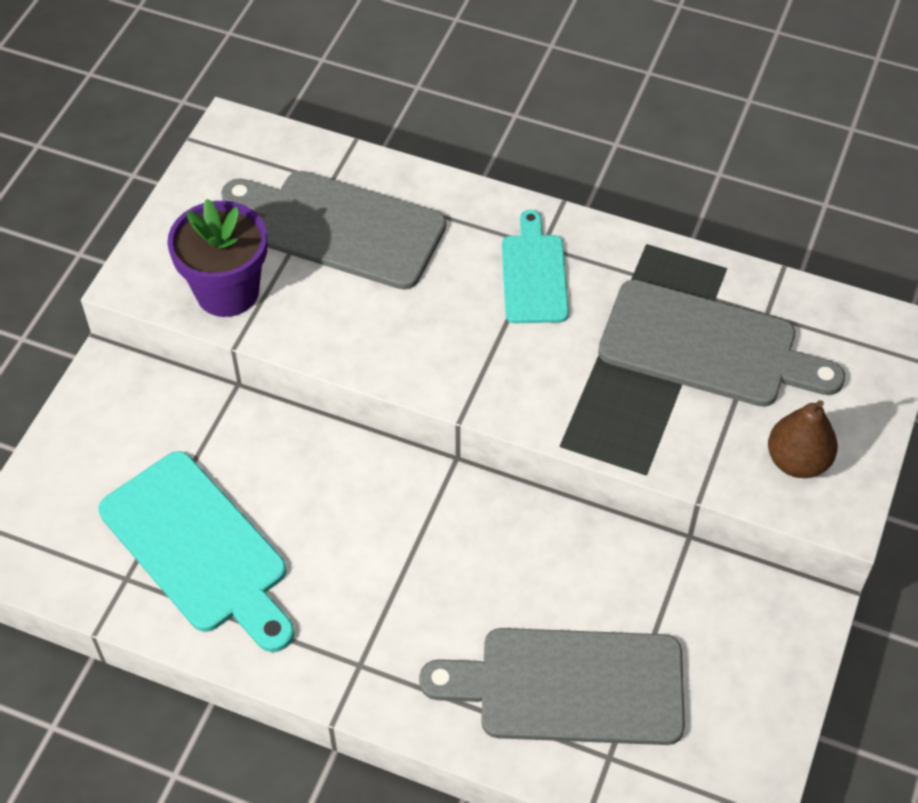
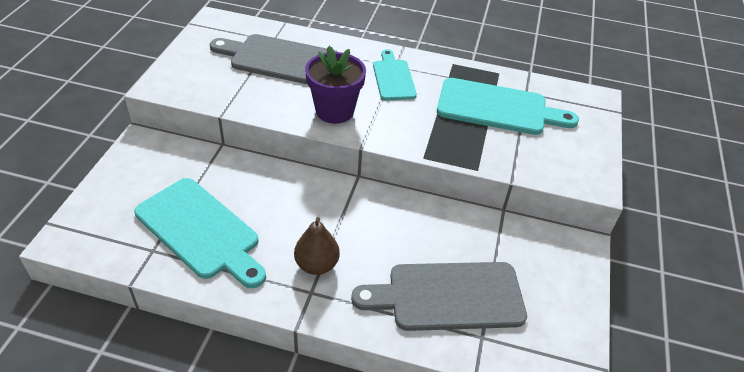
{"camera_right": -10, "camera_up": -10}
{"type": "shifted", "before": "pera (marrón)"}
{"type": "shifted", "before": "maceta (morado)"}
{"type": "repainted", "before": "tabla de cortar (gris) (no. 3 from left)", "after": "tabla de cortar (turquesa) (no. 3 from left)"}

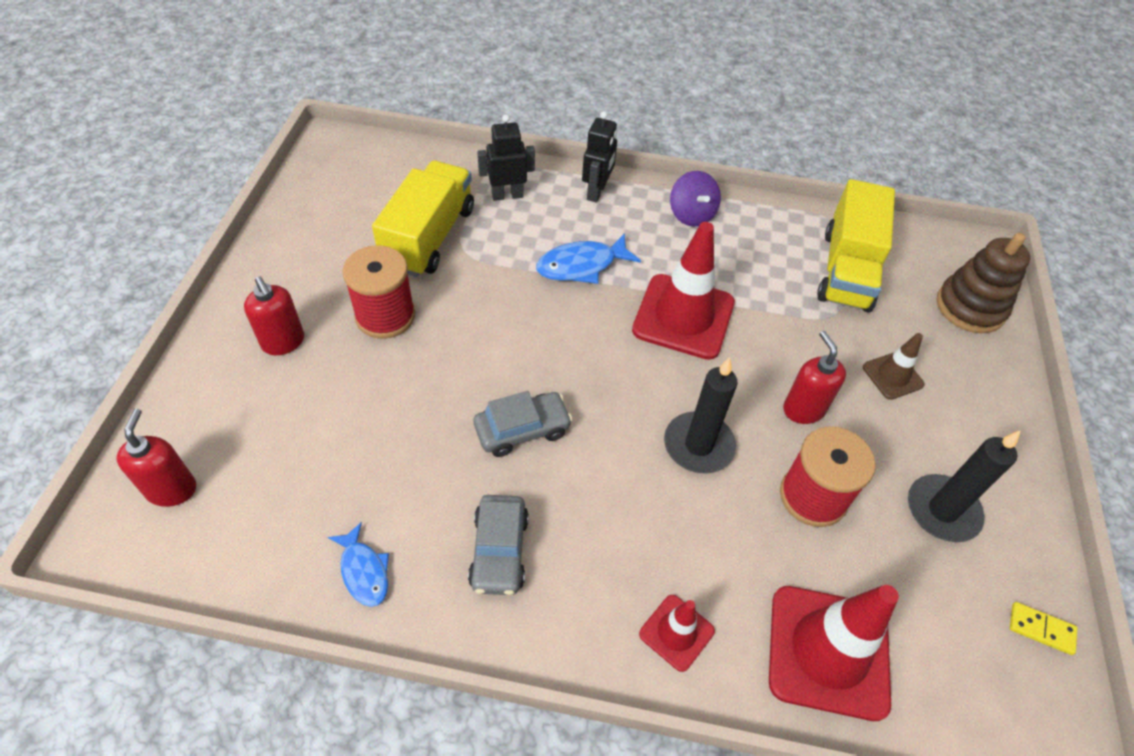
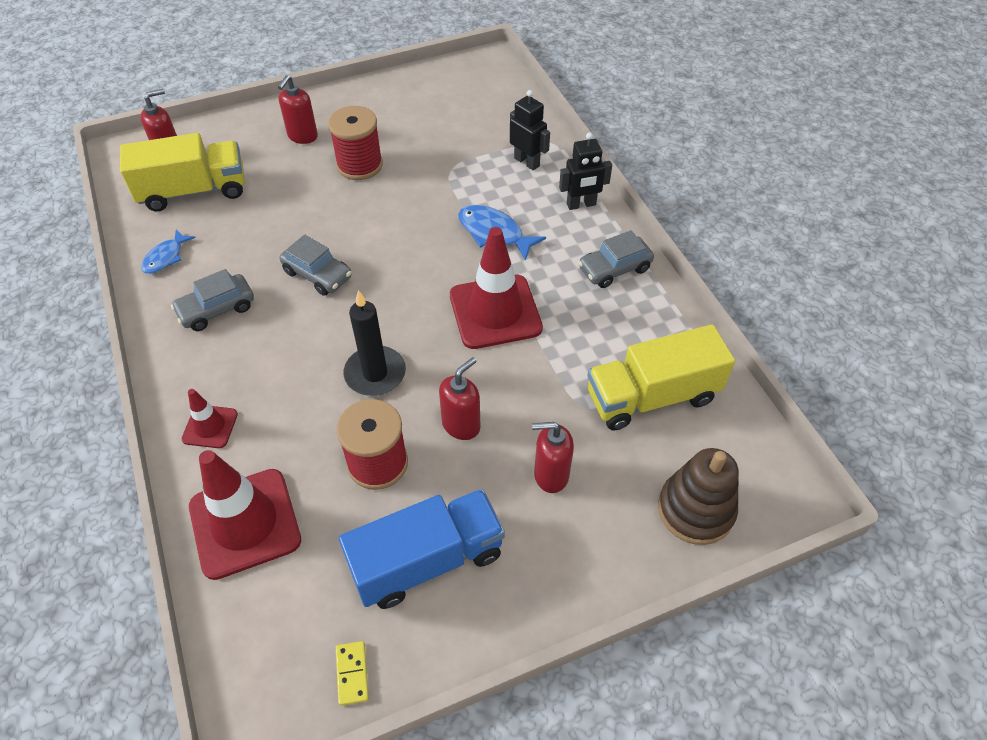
{"camera_right": 60, "camera_up": 0}
{"type": "shifted", "before": "camión (amarillo) (no. 1 from left)"}
{"type": "swapped", "before": "vela (negro) (no. 2 from left)", "after": "camión (azul)"}
{"type": "swapped", "before": "cono de tráfico (marrón)", "after": "dispensador de jabón (rojo) (no. 4 from left)"}
{"type": "swapped", "before": "peonza (morado)", "after": "coche (gris) (no. 3 from left)"}

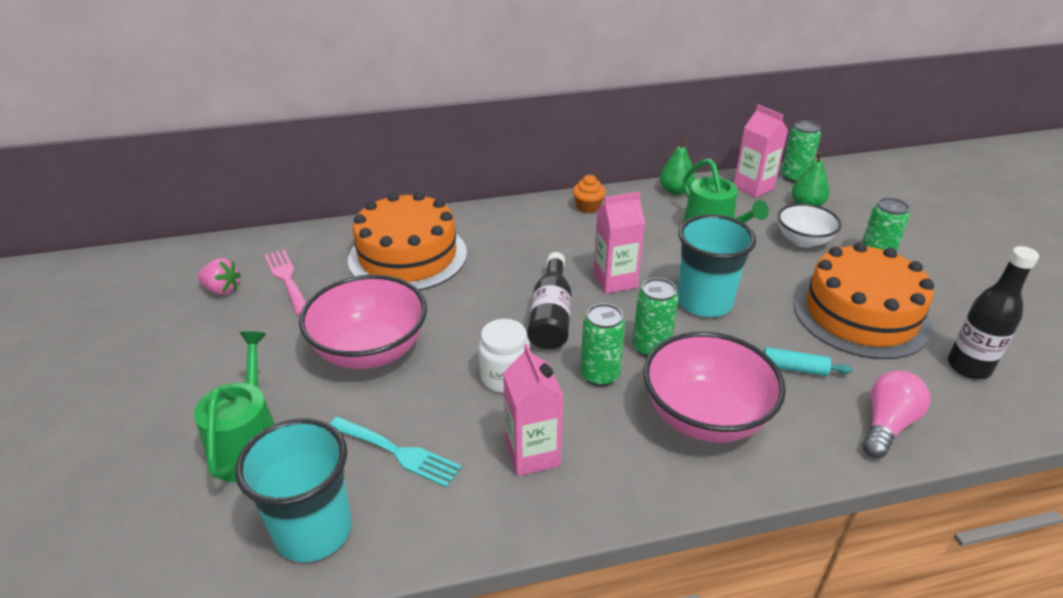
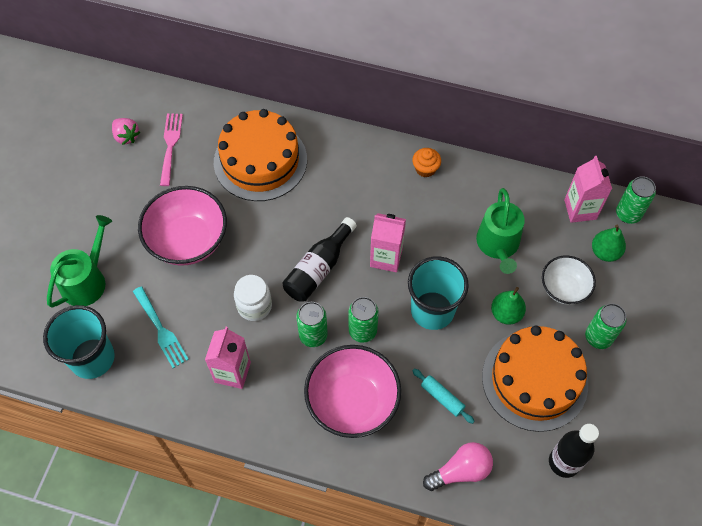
{"camera_right": 30, "camera_up": 25}
{"type": "shifted", "before": "pera (verde) (no. 1 from left)"}

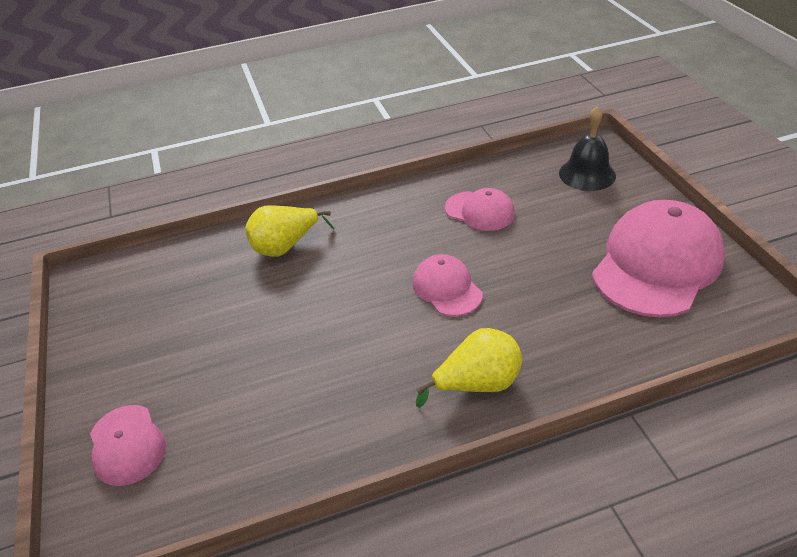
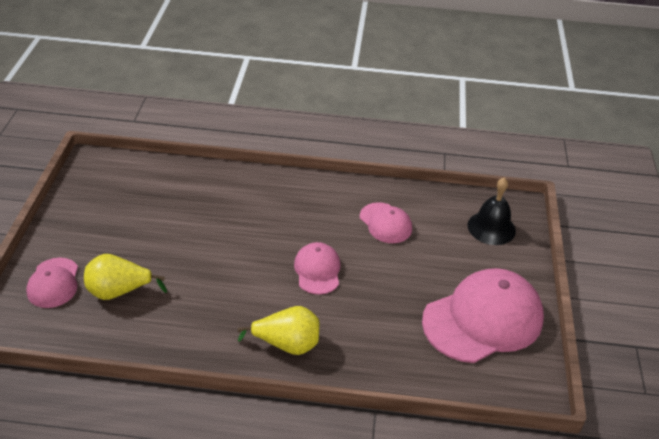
{"camera_right": 20, "camera_up": 0}
{"type": "shifted", "before": "pera (amarillo) (no. 1 from left)"}

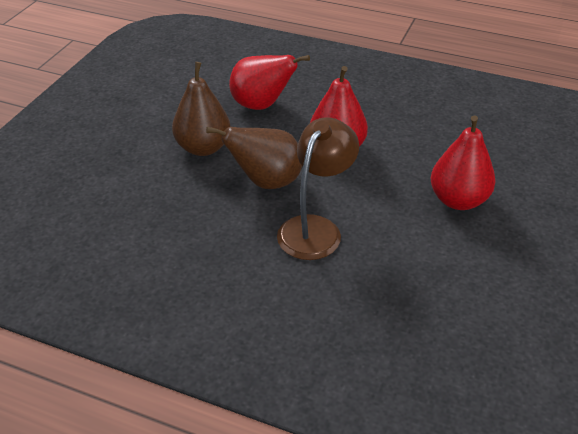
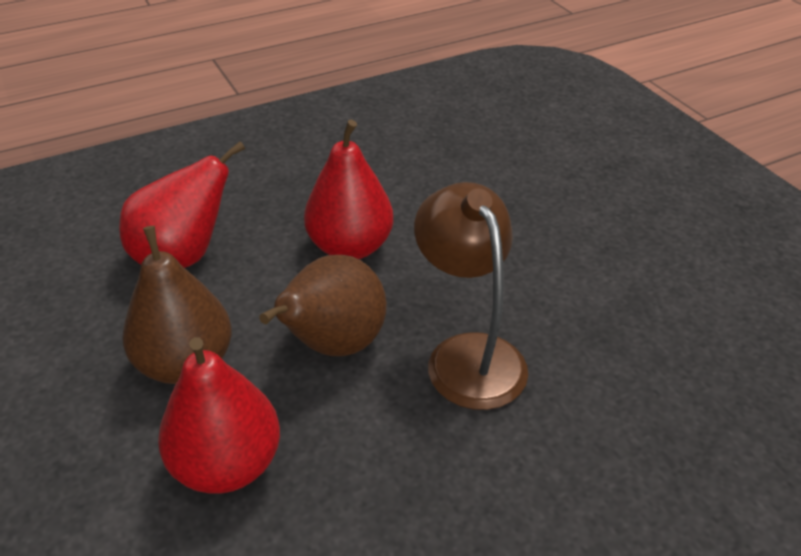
{"camera_right": -50, "camera_up": 0}
{"type": "shifted", "before": "pera (rojo) (no. 3 from left in the first image)", "after": "pera (rojo) (no. 2 from left)"}

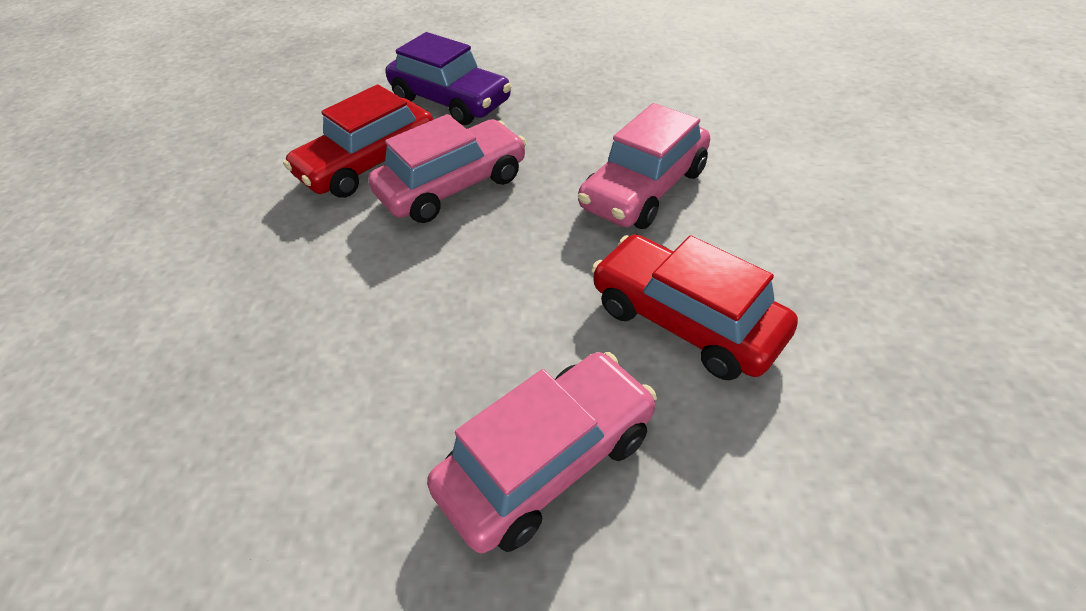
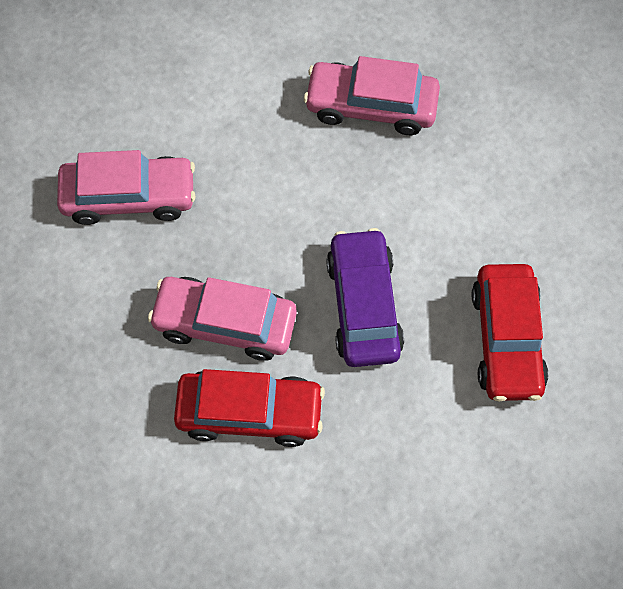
{"camera_right": -135, "camera_up": 20}
{"type": "shifted", "before": "coche (morado)"}
{"type": "shifted", "before": "coche (rojo) (no. 2 from left)"}

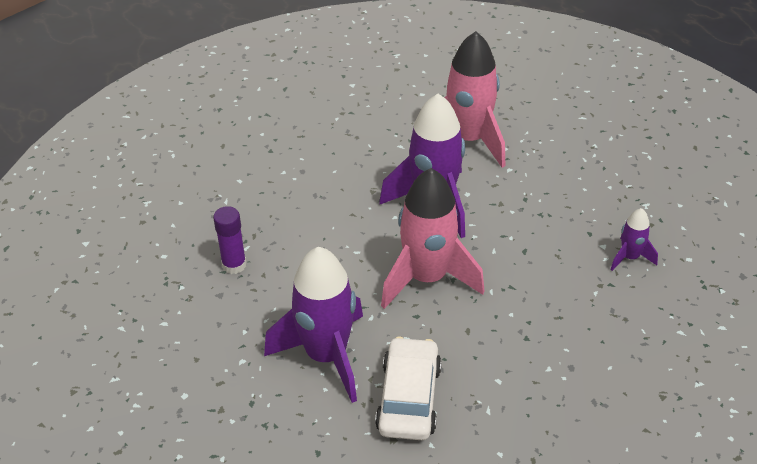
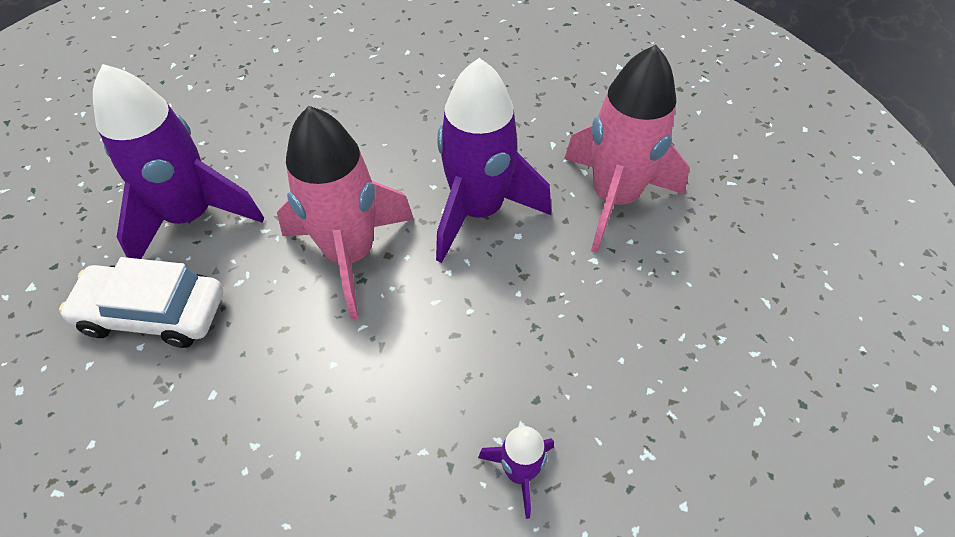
{"camera_right": 60, "camera_up": 10}
{"type": "rotated", "before": "coche (blanco)", "turn": -150}
{"type": "gone", "before": "barra de pegamento (morado)"}

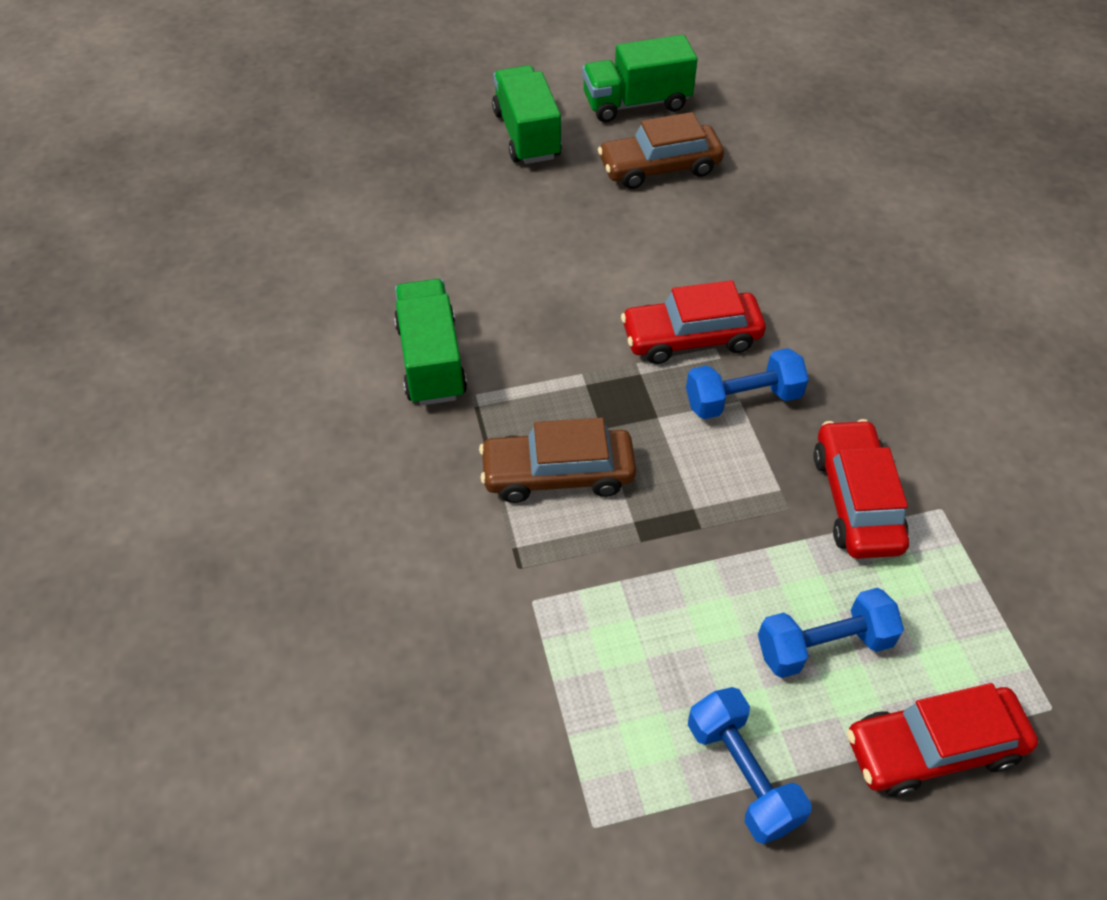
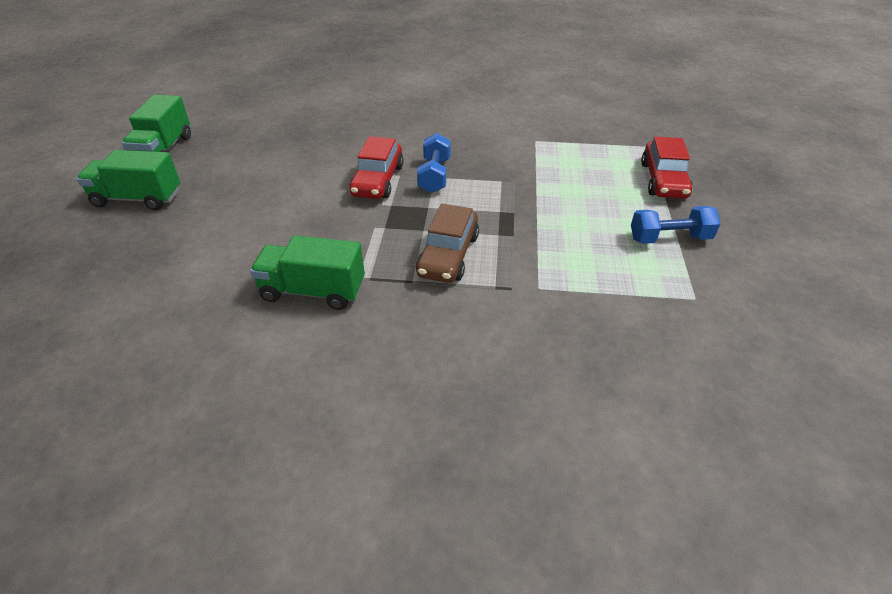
{"camera_right": -70, "camera_up": -10}
{"type": "gone", "before": "coche (marrón) (no. 2 from left)"}
{"type": "gone", "before": "mancuerna (azul) (no. 3 from left)"}
{"type": "gone", "before": "coche (rojo) (no. 2 from left)"}

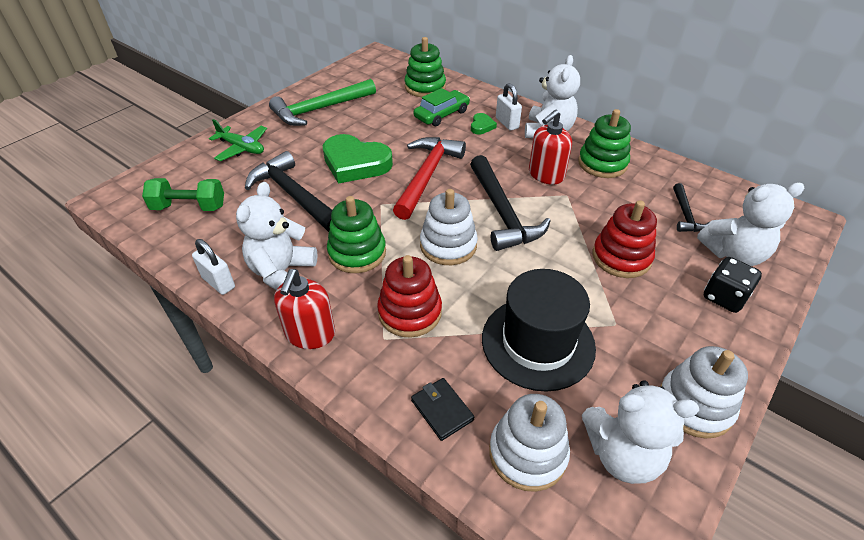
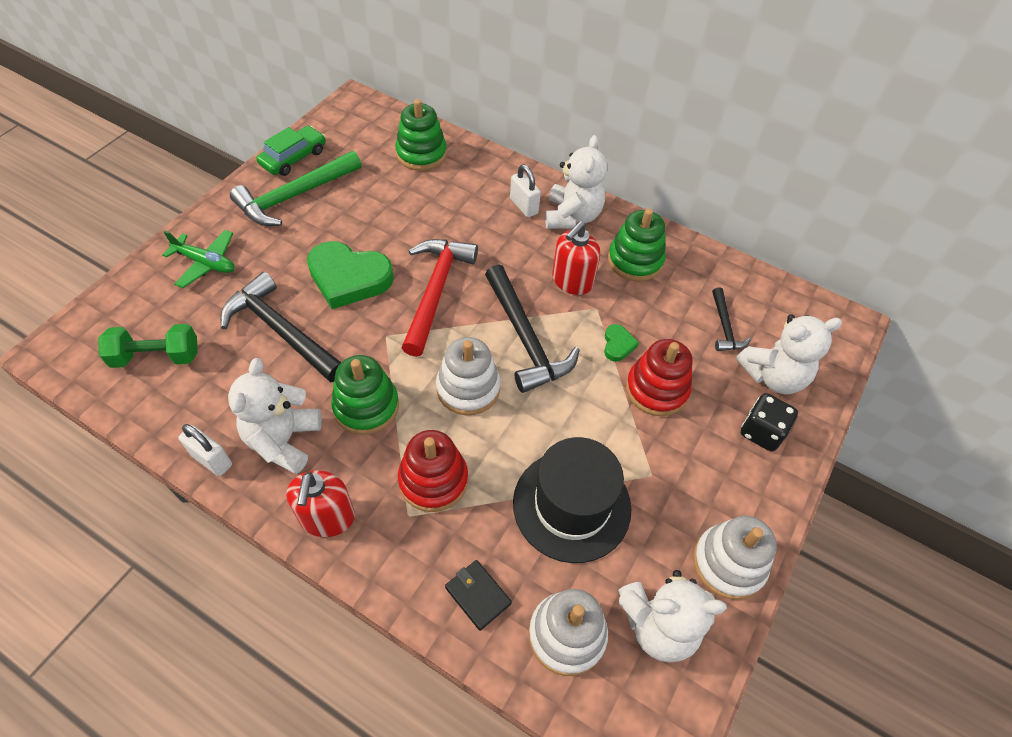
{"camera_right": -10, "camera_up": 10}
{"type": "shifted", "before": "coche (verde)"}
{"type": "shifted", "before": "corazón (verde) (no. 2 from left)"}

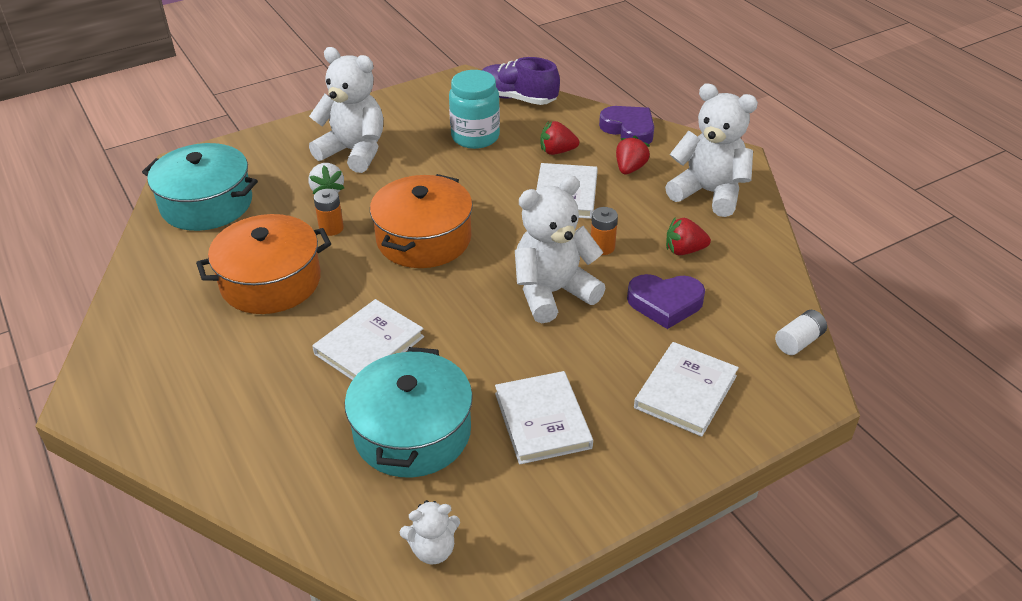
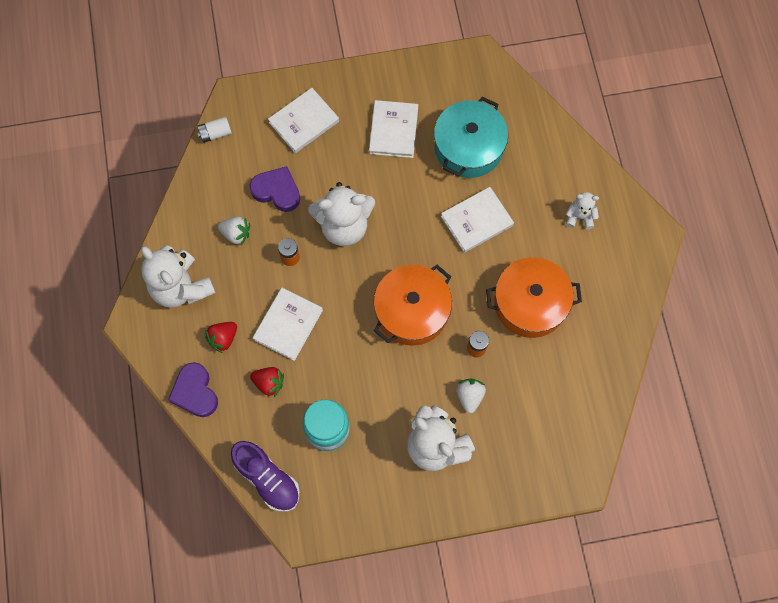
{"camera_right": -160, "camera_up": 30}
{"type": "repainted", "before": "fresa (rojo) (no. 3 from left)", "after": "fresa (blanco) (no. 1 from left)"}
{"type": "shifted", "before": "osito (blanco) (no. 2 from left in the first image)", "after": "osito (blanco) (no. 4 from left)"}
{"type": "gone", "before": "olla (turquesa) (no. 1 from left)"}

